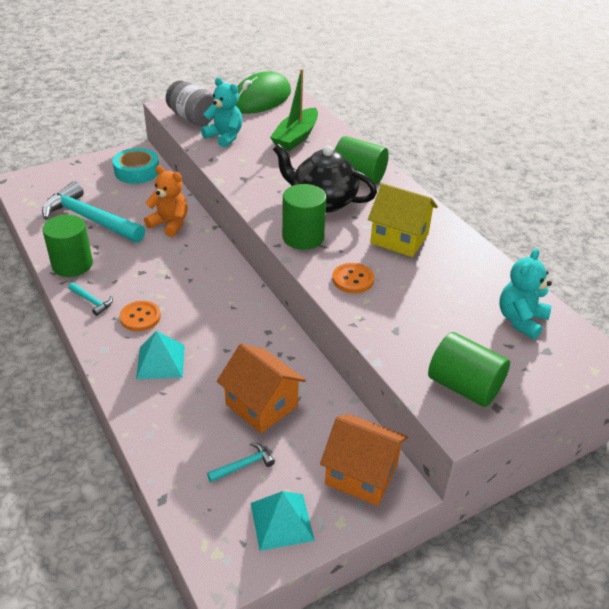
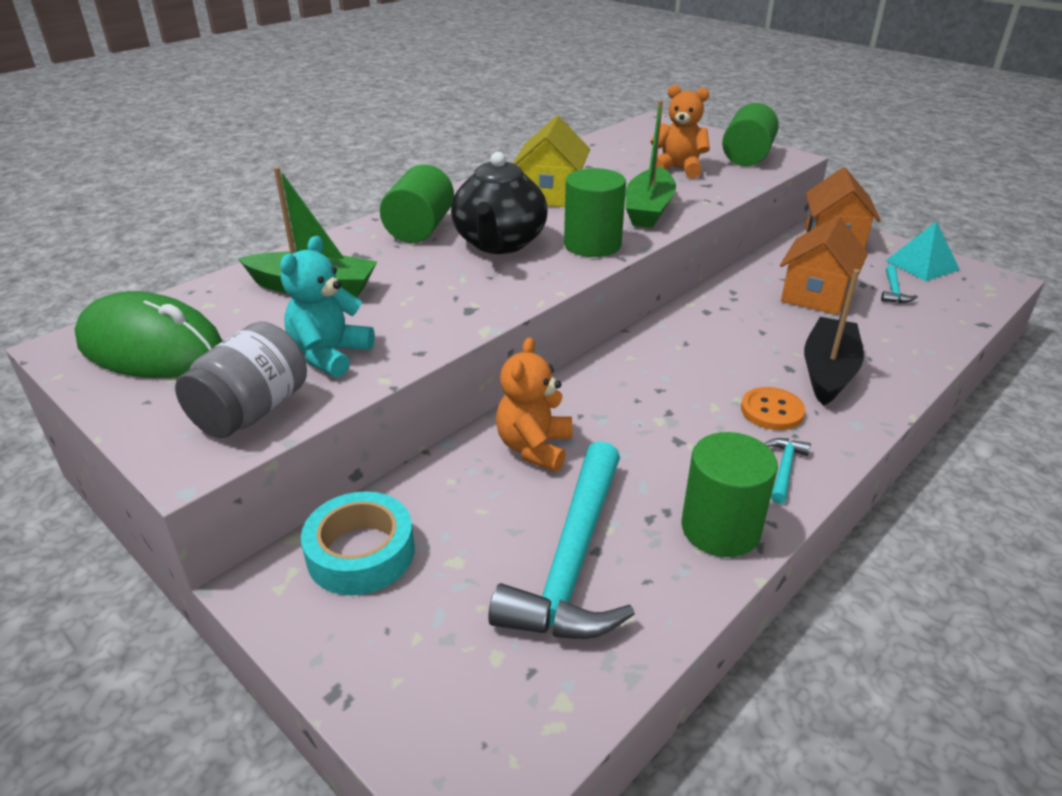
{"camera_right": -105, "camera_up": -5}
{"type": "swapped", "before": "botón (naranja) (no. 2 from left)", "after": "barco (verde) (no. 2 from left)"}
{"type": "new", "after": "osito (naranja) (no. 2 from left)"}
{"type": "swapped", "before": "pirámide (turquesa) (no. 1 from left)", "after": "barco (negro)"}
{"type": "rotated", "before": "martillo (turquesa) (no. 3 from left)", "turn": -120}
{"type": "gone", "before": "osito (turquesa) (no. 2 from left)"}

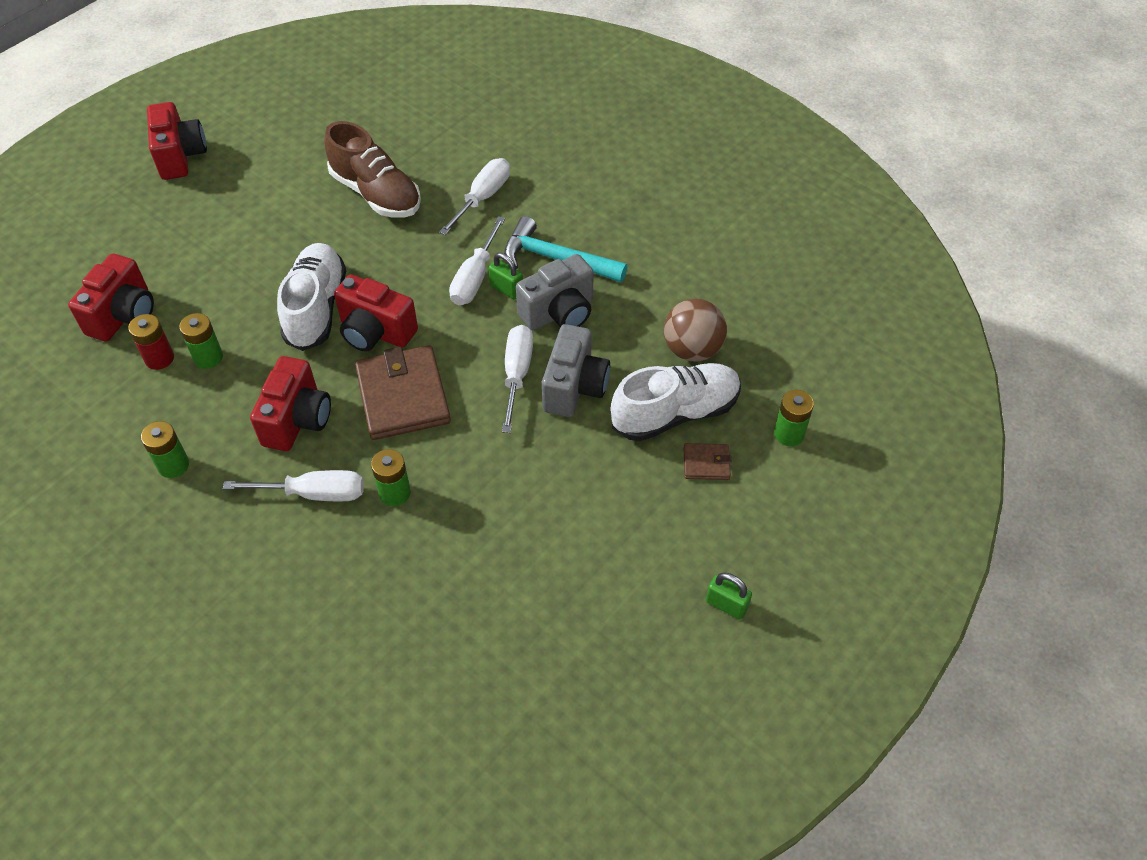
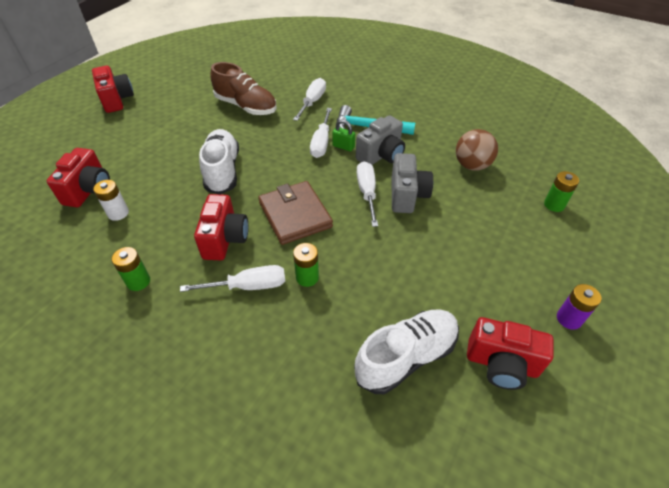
{"camera_right": -10, "camera_up": -5}
{"type": "repainted", "before": "pila (rojo)", "after": "pila (blanco)"}
{"type": "shifted", "before": "zapato (blanco) (no. 2 from left)"}
{"type": "shifted", "before": "cámara (rojo) (no. 4 from left)"}
{"type": "swapped", "before": "candado (verde) (no. 2 from left)", "after": "pila (morado)"}
{"type": "gone", "before": "pila (verde) (no. 2 from left)"}
{"type": "gone", "before": "cartera (marrón) (no. 2 from left)"}

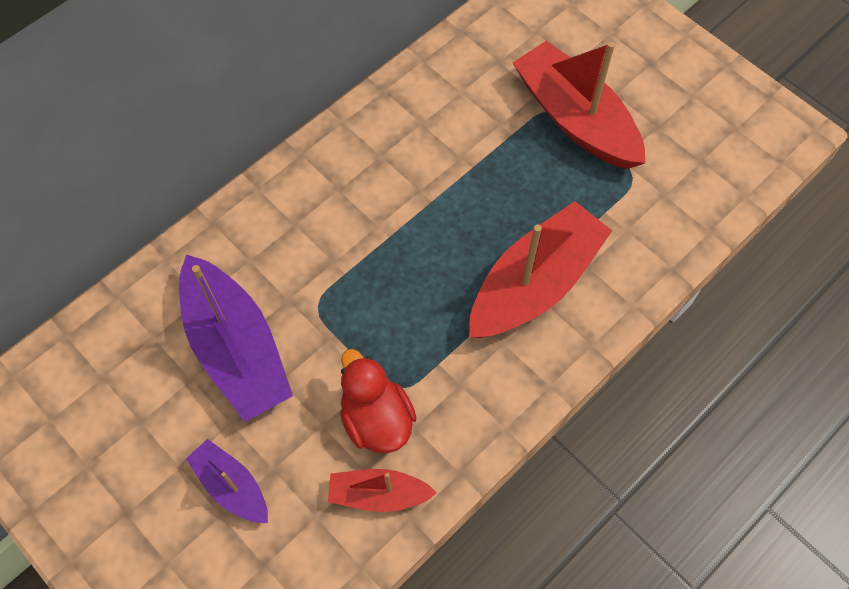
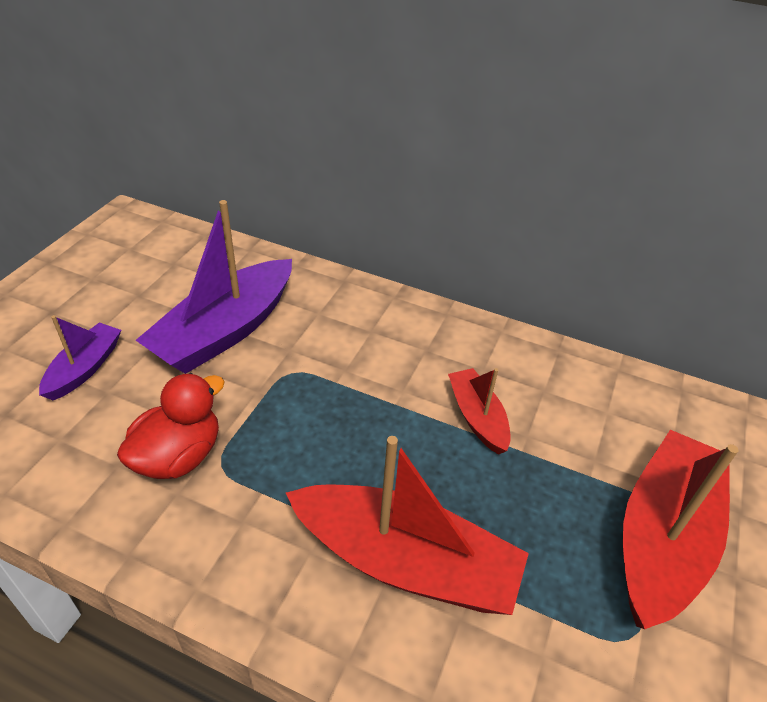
{"camera_right": 65, "camera_up": -20}
{"type": "shifted", "before": "barco (rojo) (no. 1 from left in the first image)", "after": "barco (rojo) (no. 2 from left)"}

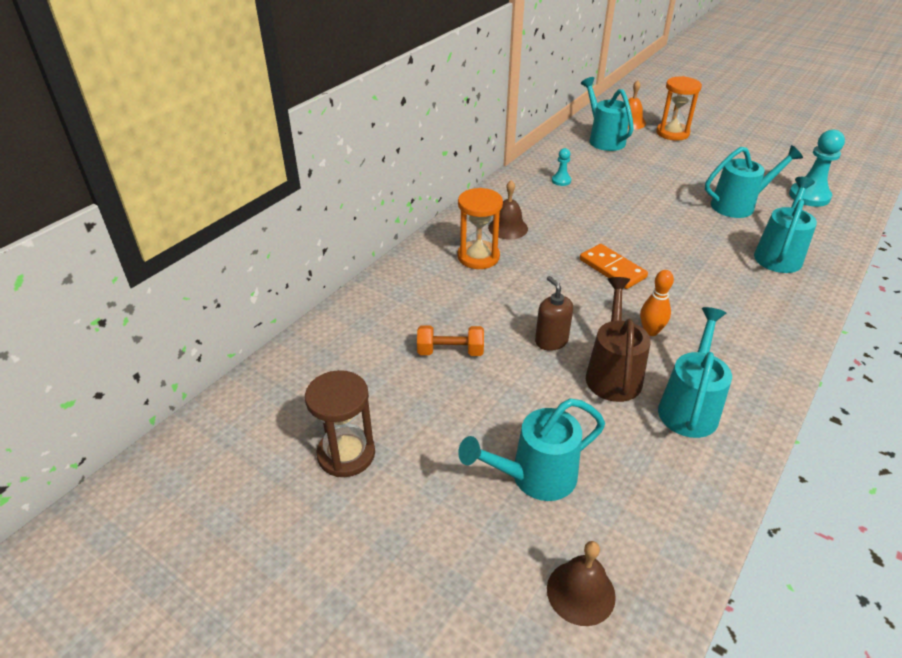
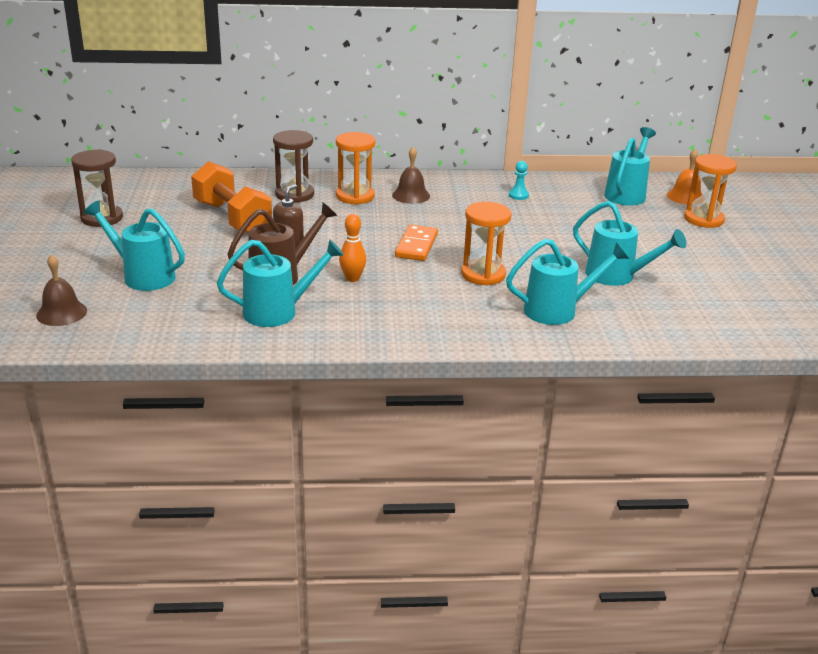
{"camera_right": 50, "camera_up": -10}
{"type": "scaled", "before": "mancuerna (naranja)", "scale": 1.82}
{"type": "new", "after": "reloj de arena (marrón) (no. 2 from left)"}
{"type": "new", "after": "reloj de arena (naranja) (no. 2 from left)"}
{"type": "gone", "before": "peón (turquesa) (no. 2 from left)"}

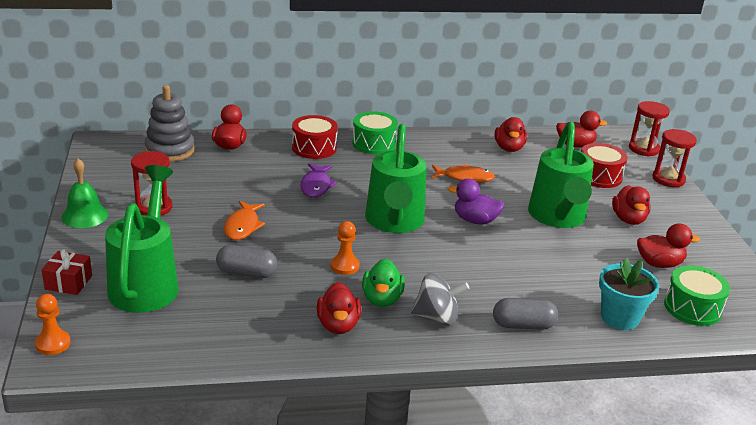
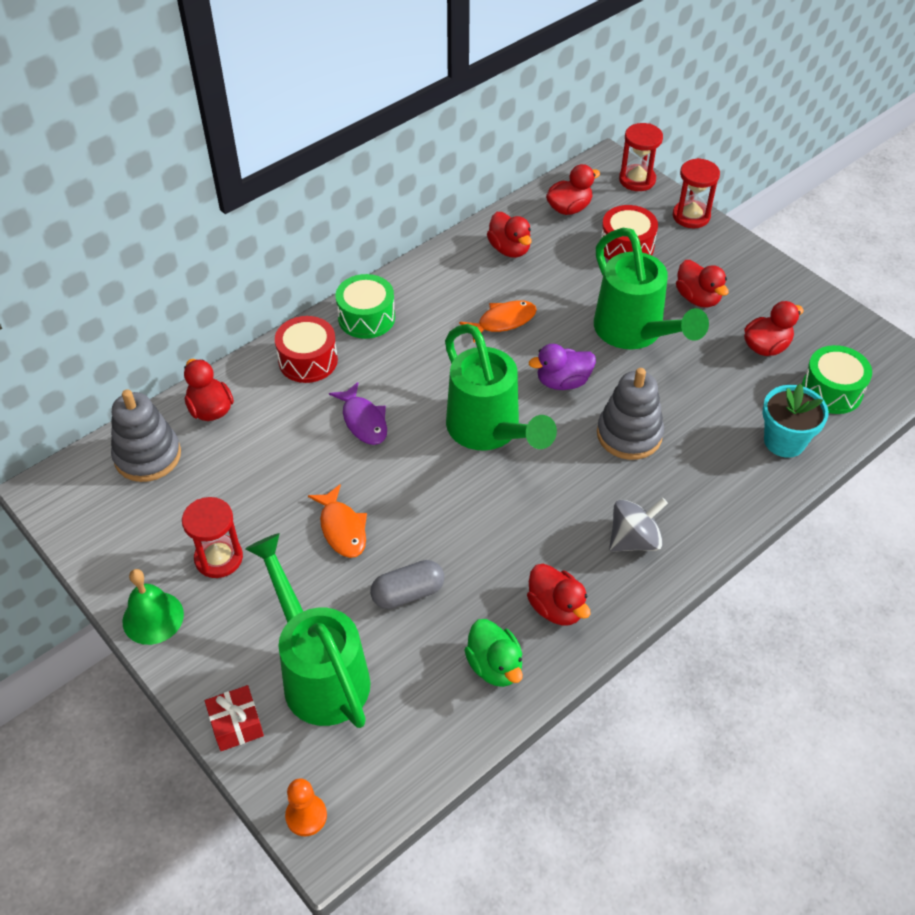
{"camera_right": -30, "camera_up": 20}
{"type": "shifted", "before": "pato (verde)"}
{"type": "new", "after": "juguete apilable (gris) (no. 2 from left)"}
{"type": "gone", "before": "peón (naranja) (no. 2 from left)"}
{"type": "gone", "before": "cápsula (gris) (no. 2 from left)"}

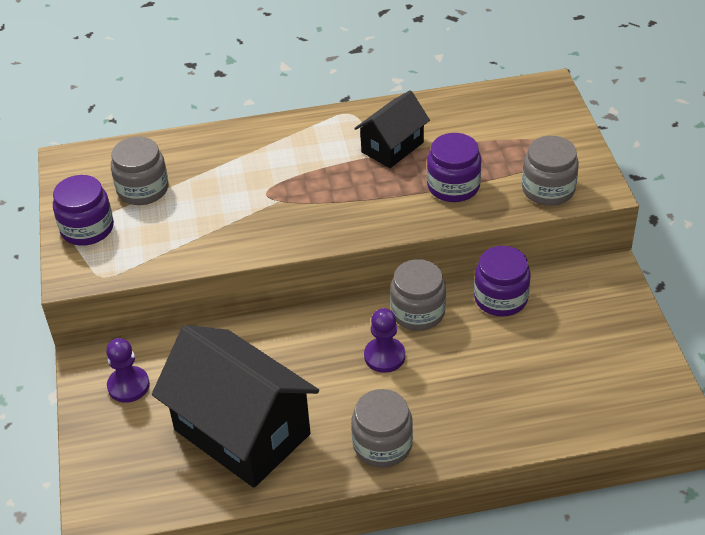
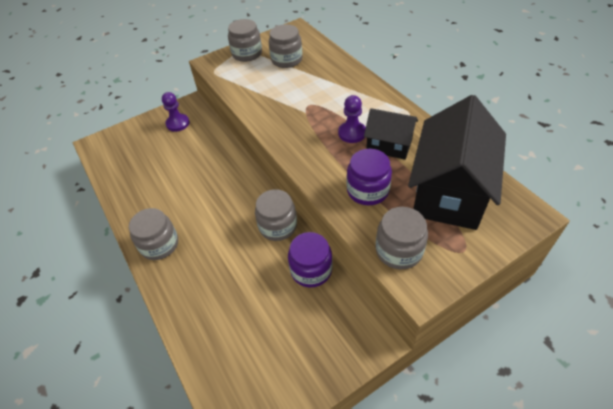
{"camera_right": 70, "camera_up": 5}
{"type": "repainted", "before": "tarro (morado) (no. 1 from left)", "after": "tarro (gris) (no. 2 from left)"}
{"type": "shifted", "before": "peón (morado) (no. 2 from left)"}
{"type": "shifted", "before": "casa (negro) (no. 1 from left in the first image)", "after": "casa (negro) (no. 2 from left)"}

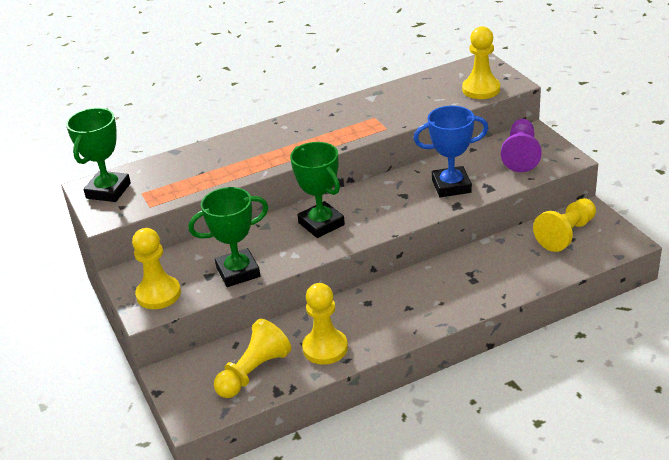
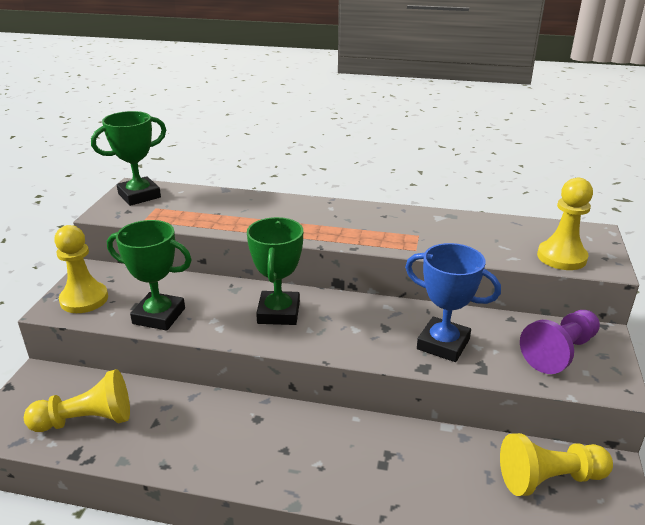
{"camera_right": 35, "camera_up": -5}
{"type": "gone", "before": "peón (amarillo) (no. 3 from left)"}

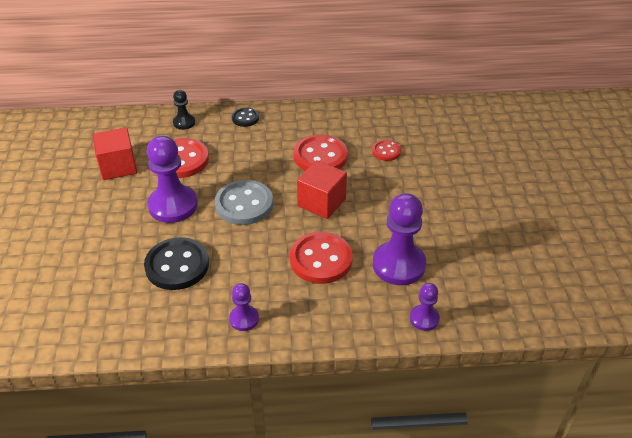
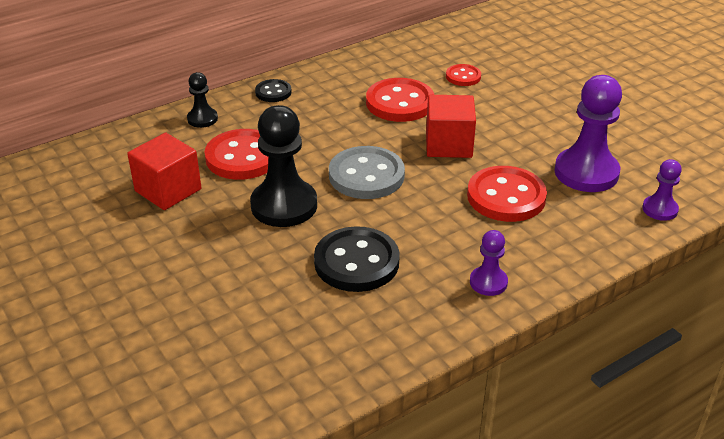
{"camera_right": -30, "camera_up": -5}
{"type": "repainted", "before": "peón (morado) (no. 1 from left)", "after": "peón (negro) (no. 2 from left)"}

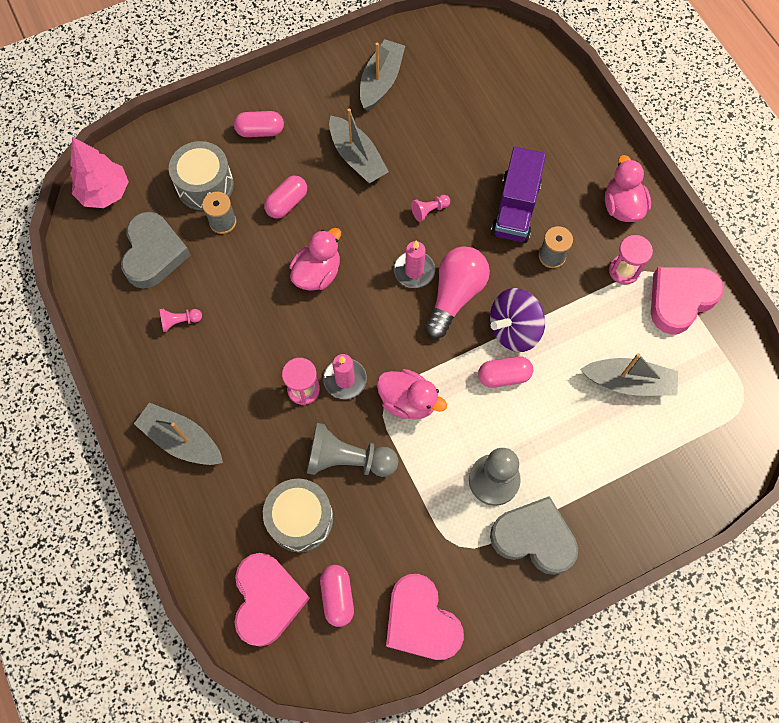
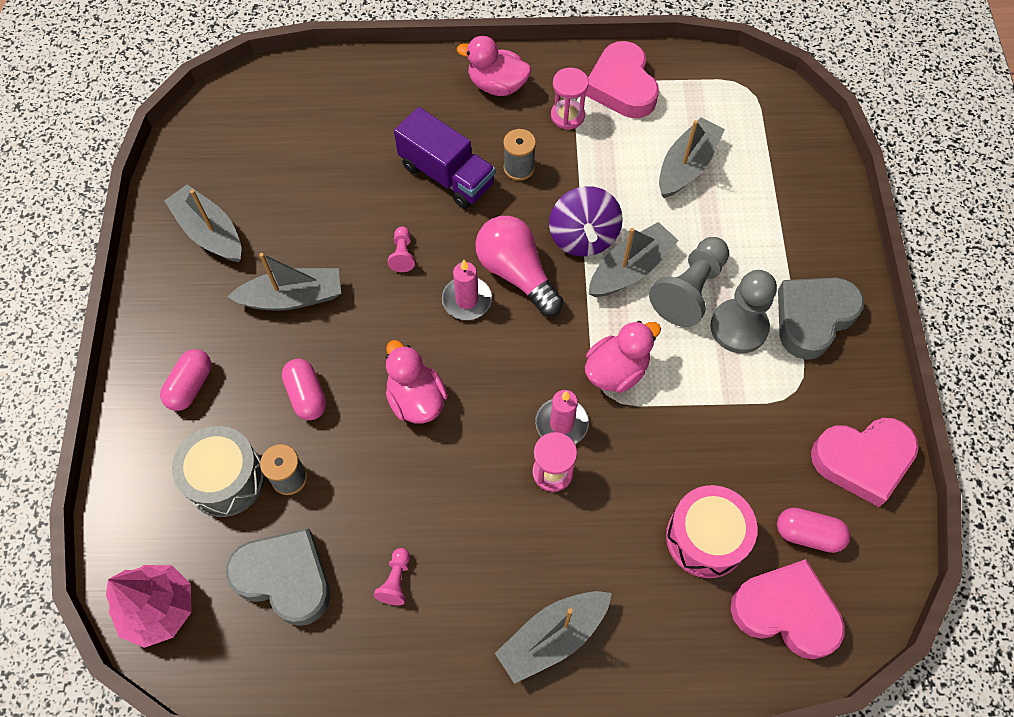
{"camera_right": -65, "camera_up": -5}
{"type": "swapped", "before": "cápsula (rosa) (no. 4 from left)", "after": "barco (gris) (no. 4 from left)"}
{"type": "shifted", "before": "peón (gris) (no. 1 from left)"}
{"type": "repainted", "before": "tambor (gris) (no. 2 from left)", "after": "tambor (rosa)"}

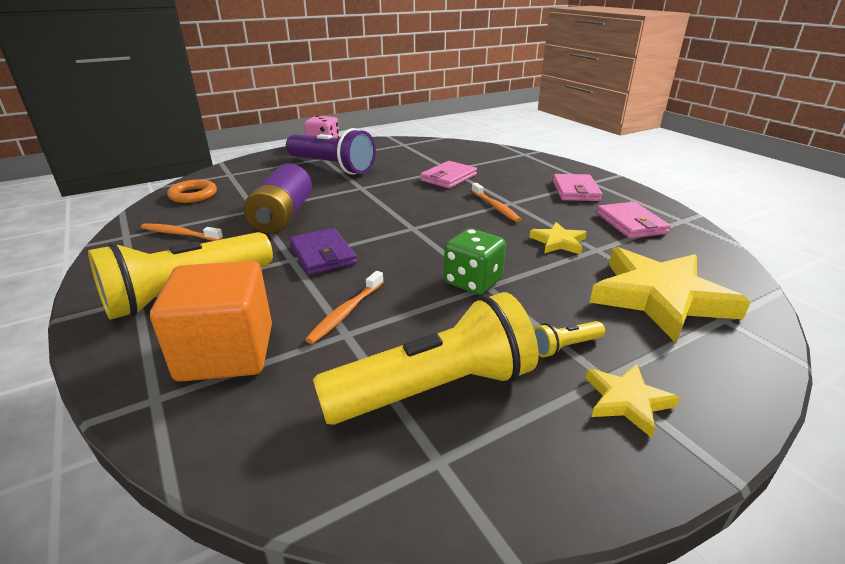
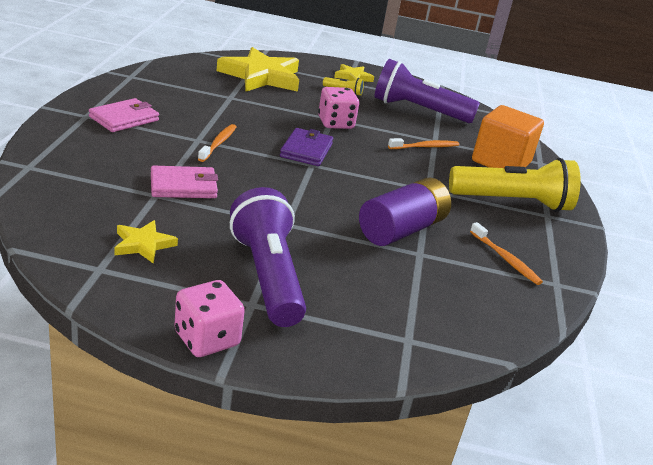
{"camera_right": -145, "camera_up": 0}
{"type": "shifted", "before": "estrella (amarillo) (no. 1 from left)"}
{"type": "shifted", "before": "cartera (morado)"}
{"type": "repainted", "before": "dado (verde)", "after": "dado (rosa) (no. 2 from left)"}
{"type": "repainted", "before": "lámpara de mano (amarillo) (no. 2 from left)", "after": "lámpara de mano (morado) (no. 2 from left)"}
{"type": "gone", "before": "anillo (naranja)"}
{"type": "gone", "before": "cartera (rosa) (no. 3 from left)"}

